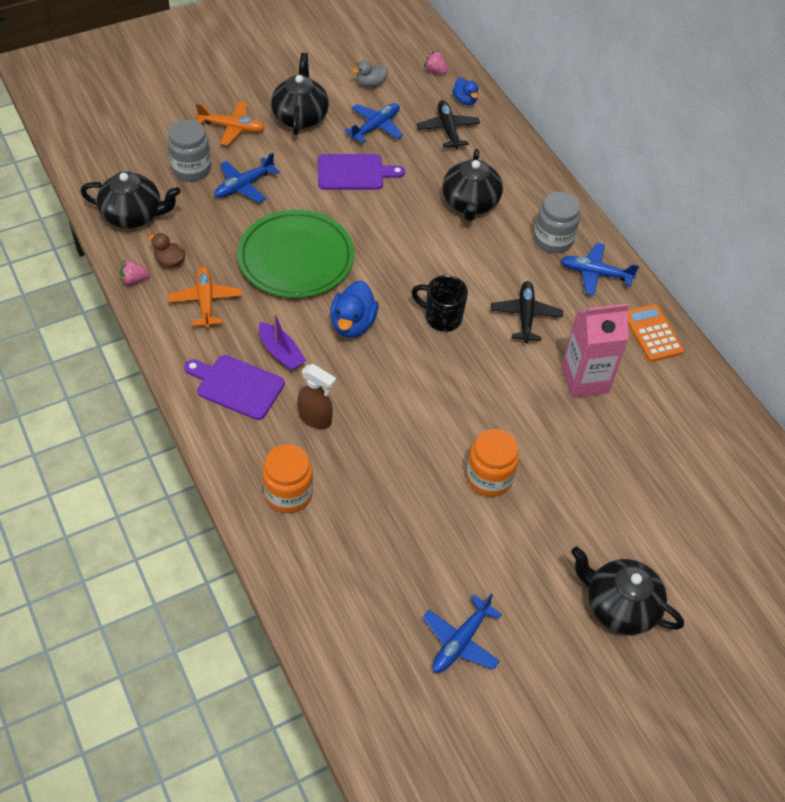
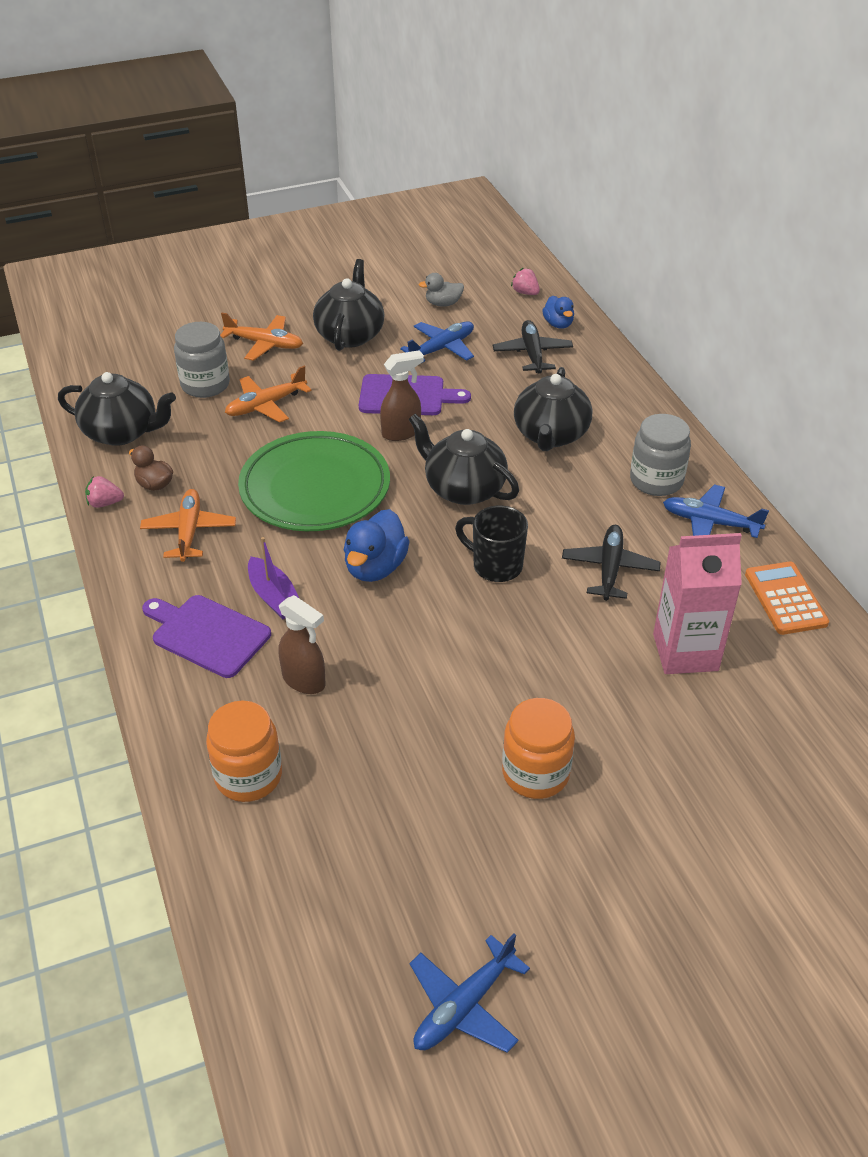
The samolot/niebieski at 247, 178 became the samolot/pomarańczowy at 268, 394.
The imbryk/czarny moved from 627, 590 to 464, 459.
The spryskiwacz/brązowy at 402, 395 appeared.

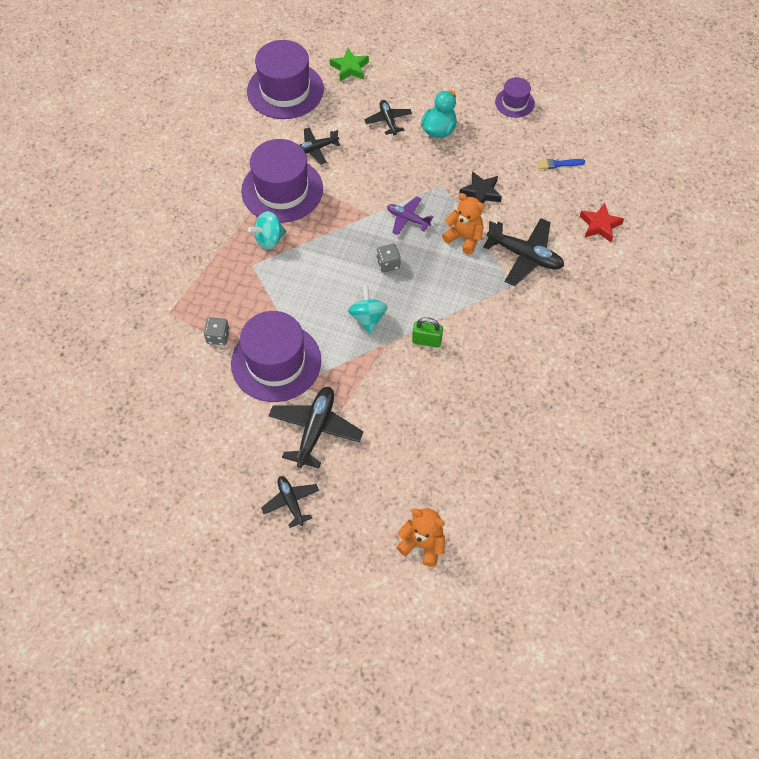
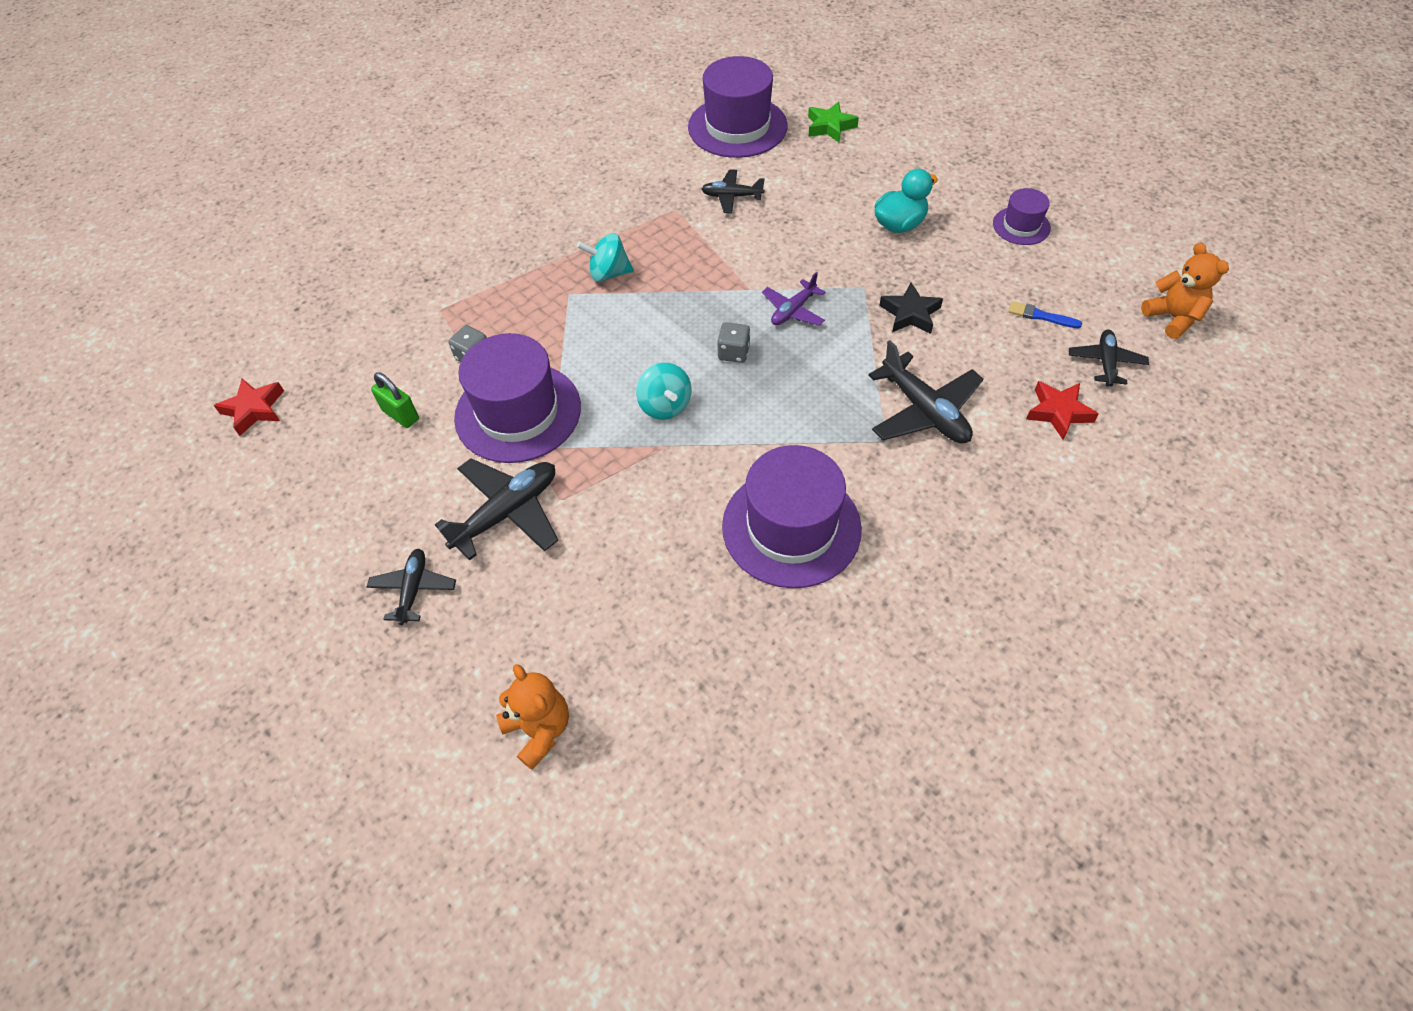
The samolot/czarny moved from 388, 117 to 1109, 358.
The kapelusz/fioletowy moved from 282, 181 to 792, 516.
The miś/pomarańczowy moved from 463, 223 to 1185, 290.
The samolot/fioletowy at 410, 215 turned 105 degrees counterclockwise.
The bączek/turkusowy at 368, 309 turned 135 degrees clockwise.
The kłódka/zielony moved from 427, 332 to 395, 400.
The gwiazda/czerwony at 249, 407 appeared.

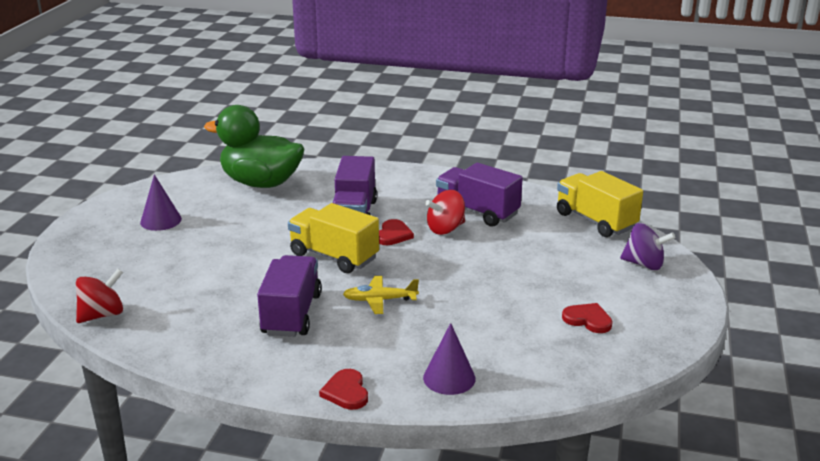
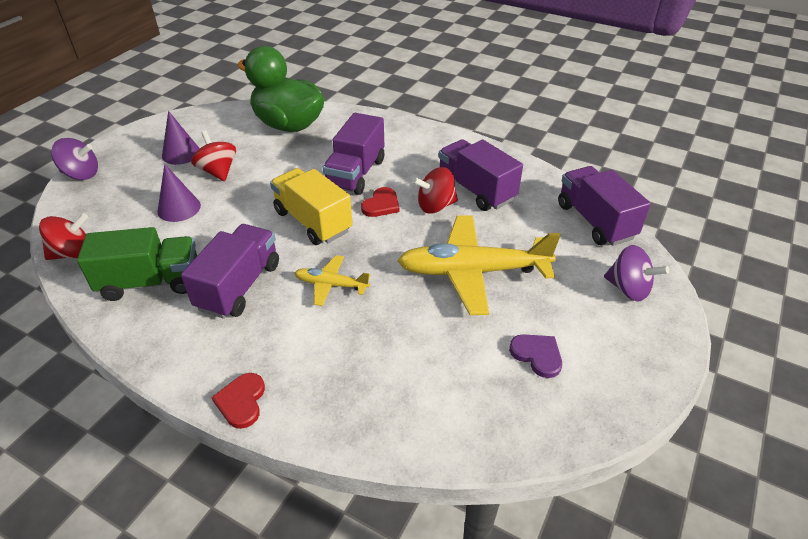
The ciężarówka/żółty at 600, 204 became the ciężarówka/fioletowy at 604, 206.
The serce/czerwony at 587, 318 became the serce/fioletowy at 535, 356.
The stożek/fioletowy moved from 449, 359 to 179, 193.
The bączek/czerwony at 213, 156 appeared.
The bączek/fioletowy at 74, 159 appeared.
The samolot/żółty at 479, 265 appeared.
The ciężarówka/zielony at 137, 264 appeared.

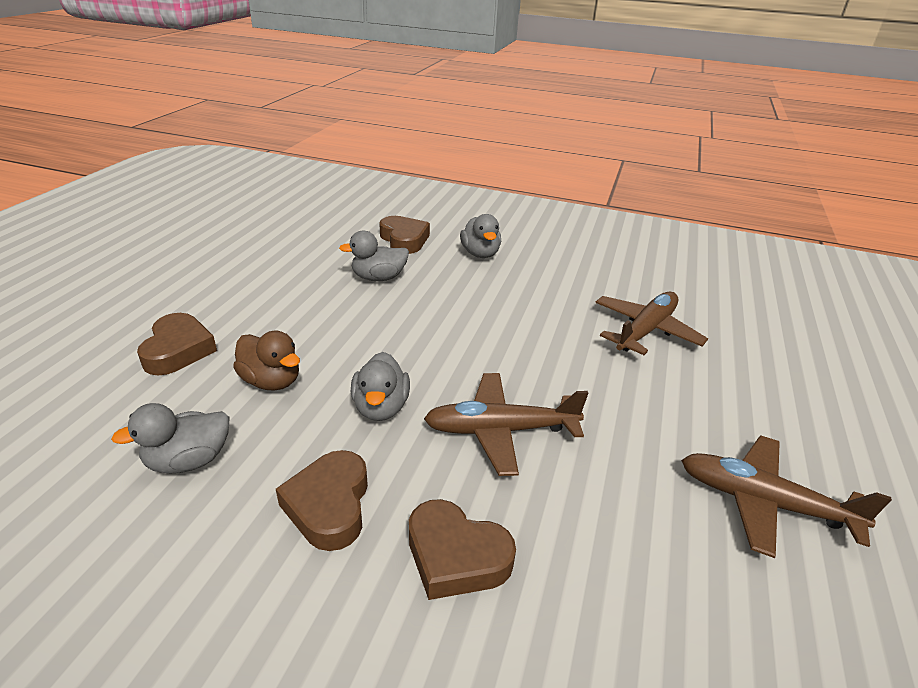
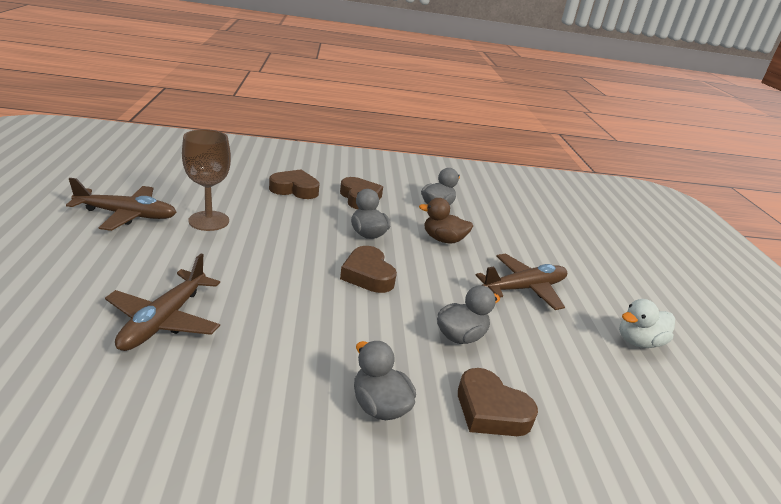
The serce/brązowy moved from 177, 344 to 368, 269.
The samolot/brązowy moved from 506, 424 to 521, 282.
The kielich/brązowy at 206, 180 appeared.
The kaczka/biały at 647, 323 appeared.

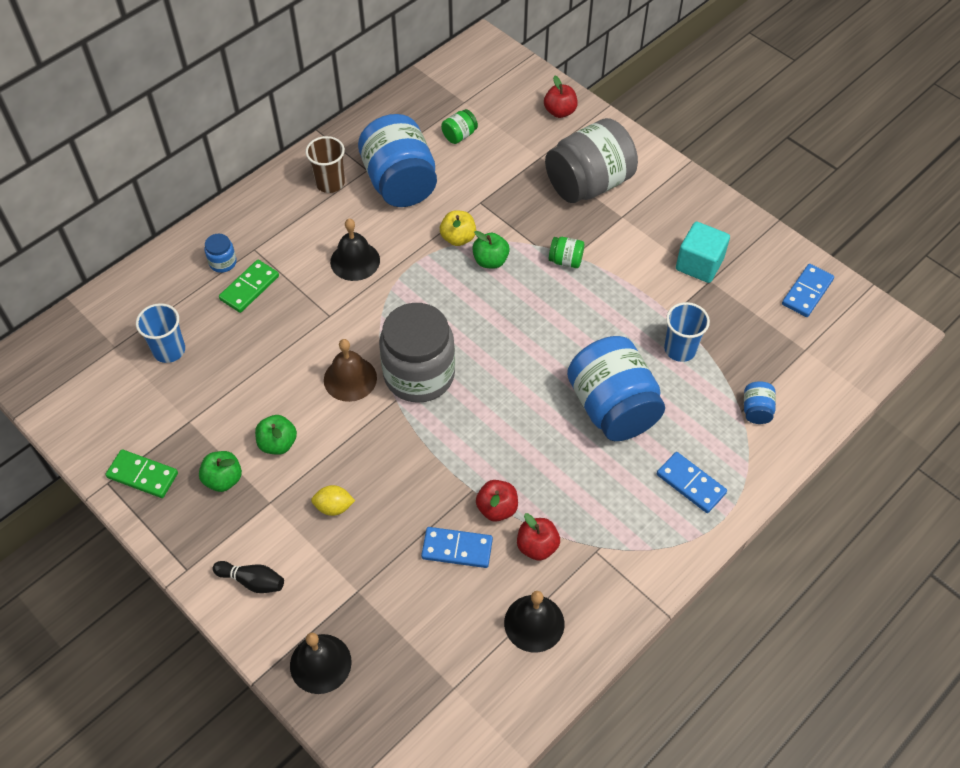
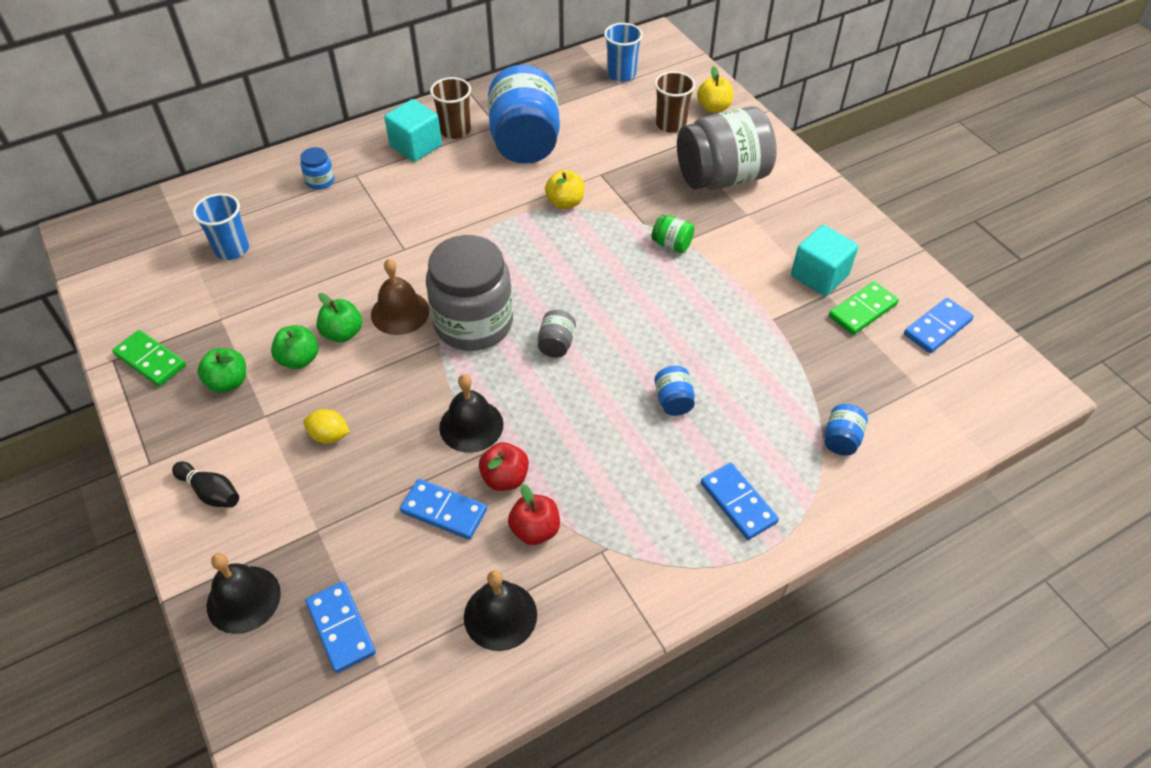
The jabłko/czerwony at 561, 97 became the jabłko/żółty at 715, 89.
The słoik/zielony at 459, 126 disappeared.
The dzwonek/czarny moved from 355, 250 to 471, 413.
The jabłko/zielony moved from 491, 250 to 339, 317.
The kostka domina/zielony moved from 249, 286 to 864, 308.
The szklanka/niebieski moved from 687, 332 to 623, 52.
The słoik/niebieski at 616, 388 changed to 0.41 times the size.
The szklanka/brązowy at 675, 102 appeared.
The sześcian/turkusowy at 413, 130 appeared.
The słoik/szary at 557, 334 appeared.
The kostka domina/niebieski at 341, 627 appeared.

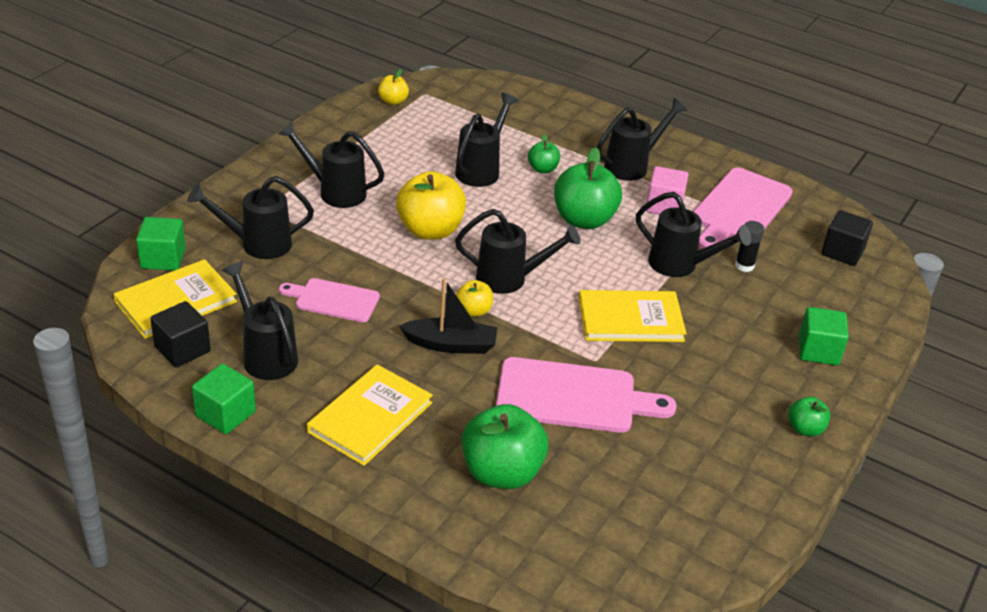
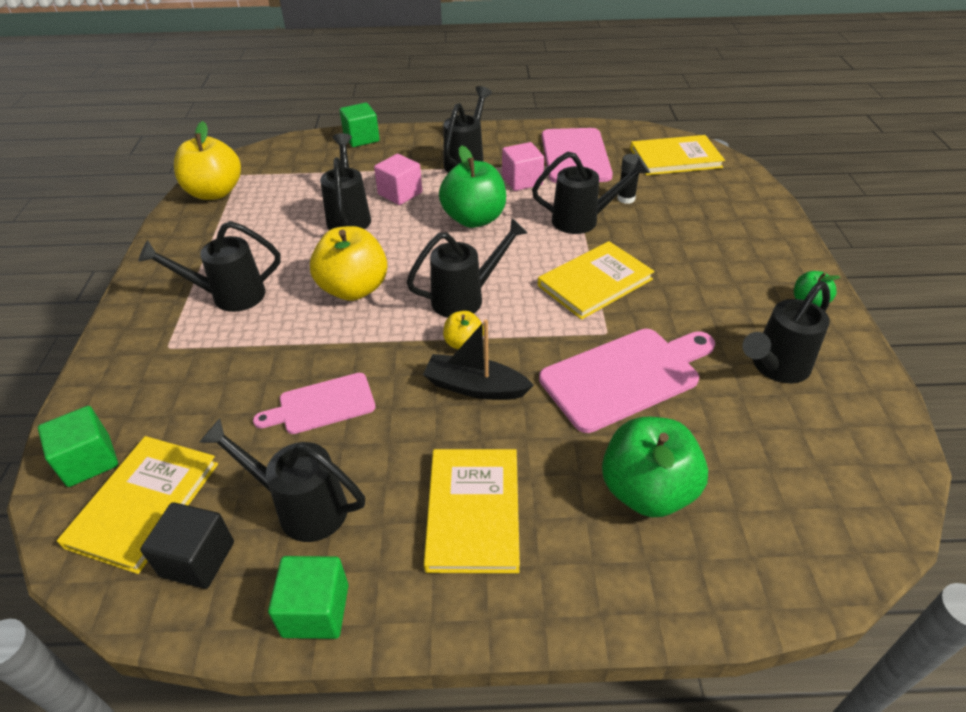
The jabłko/żółty at 393, 87 changed to 1.98 times the size.
The jabłko/zielony at 544, 153 was replaced by the sześcian/różowy at 398, 179.
The konewka/czarny moved from 250, 217 to 786, 332.
The sześcian/czarny at 847, 238 was replaced by the książka/żółty at 677, 155.
The łódka/czarny at 448, 316 turned 135 degrees counterclockwise.
The sześcian/zielony moved from 824, 336 to 359, 125.

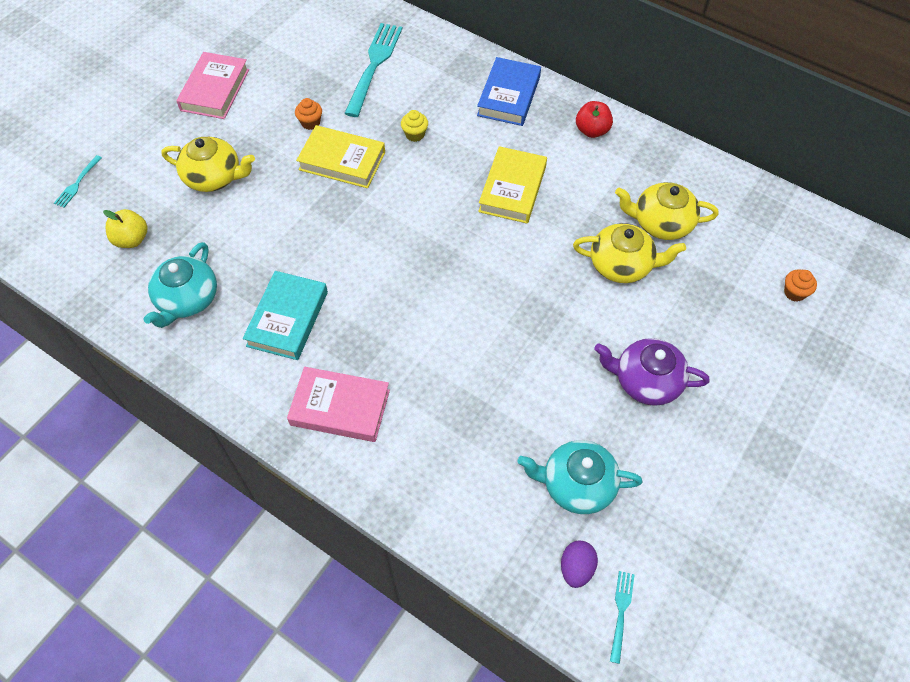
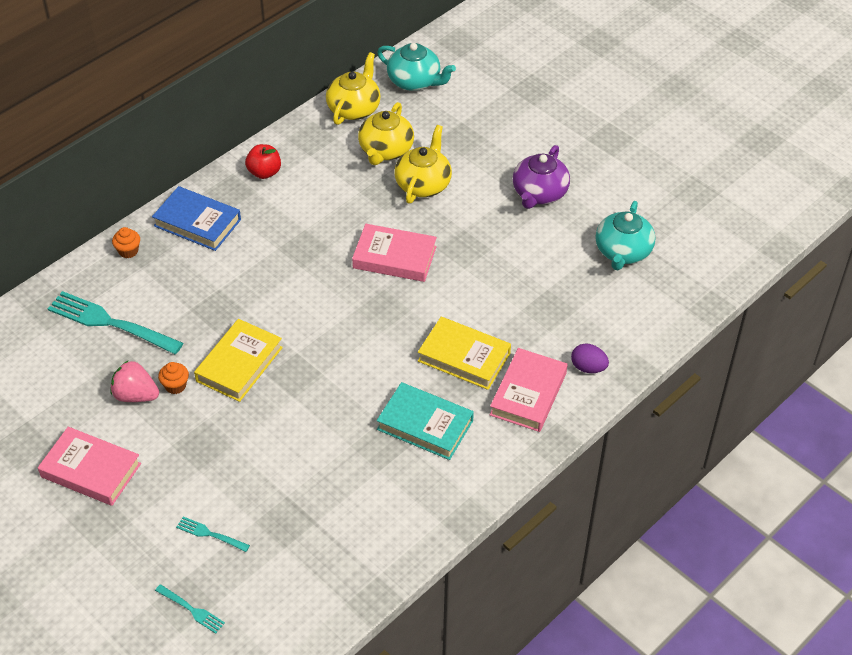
The muffinka/żółty at 414, 126 disappeared.
The imbryk/żółty moved from 208, 164 to 353, 88.
The książka/żółty moved from 512, 185 to 464, 353.
The jabłko/żółty at 125, 228 disappeared.
The imbryk/turkusowy moved from 180, 285 to 416, 67.
The muffinka/pomarańczowy moved from 800, 285 to 126, 242.
The jajko/fioletowy moved from 579, 564 to 590, 358.
The widelec/turkusowy moved from 622, 617 to 213, 534.
The książka/różowy at 394, 253 appeared.
The truskawka/różowy at 134, 381 appeared.

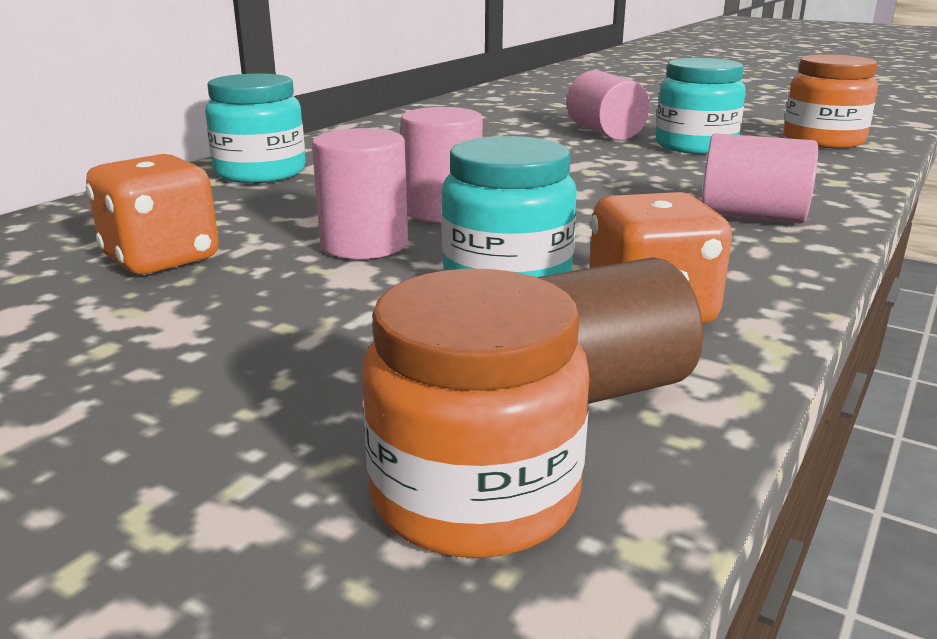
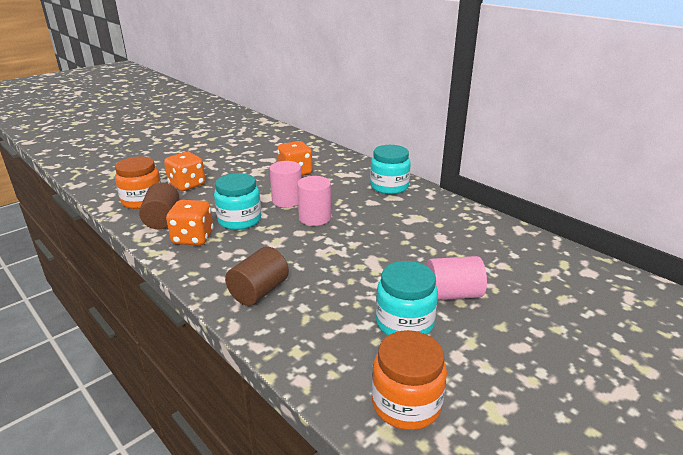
The walec/różowy at 760, 178 became the walec/brązowy at 257, 276.
The kostka do gry/pomarańczowy at 185, 171 appeared.

